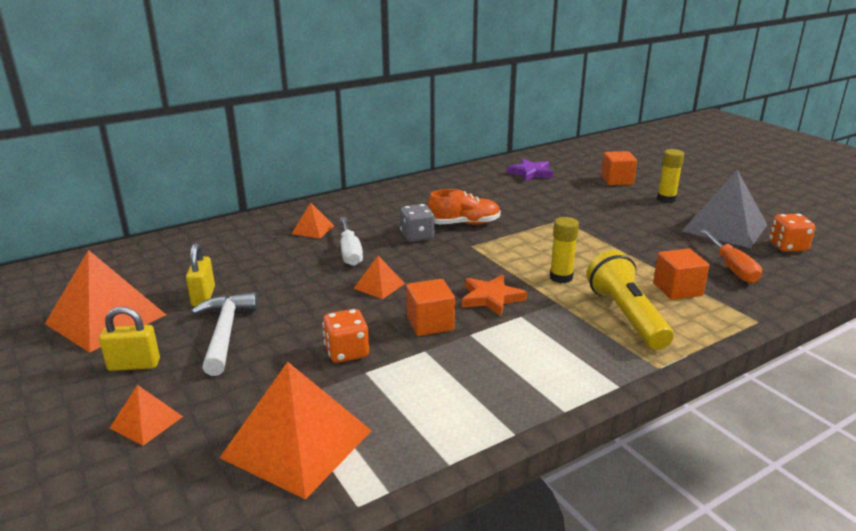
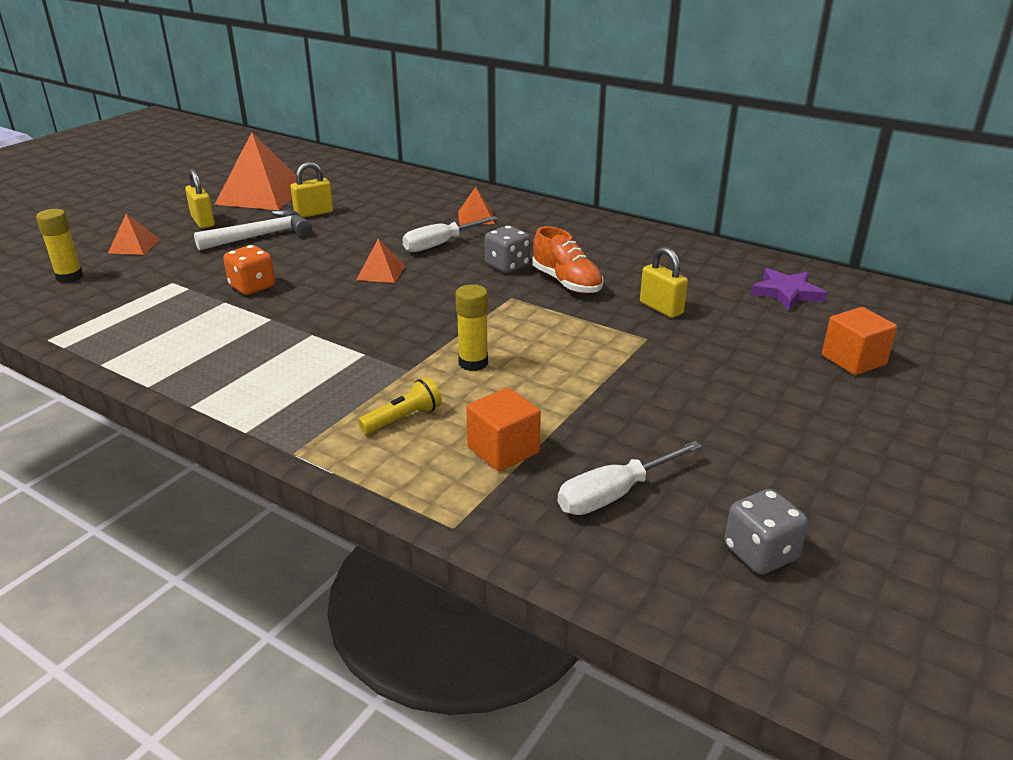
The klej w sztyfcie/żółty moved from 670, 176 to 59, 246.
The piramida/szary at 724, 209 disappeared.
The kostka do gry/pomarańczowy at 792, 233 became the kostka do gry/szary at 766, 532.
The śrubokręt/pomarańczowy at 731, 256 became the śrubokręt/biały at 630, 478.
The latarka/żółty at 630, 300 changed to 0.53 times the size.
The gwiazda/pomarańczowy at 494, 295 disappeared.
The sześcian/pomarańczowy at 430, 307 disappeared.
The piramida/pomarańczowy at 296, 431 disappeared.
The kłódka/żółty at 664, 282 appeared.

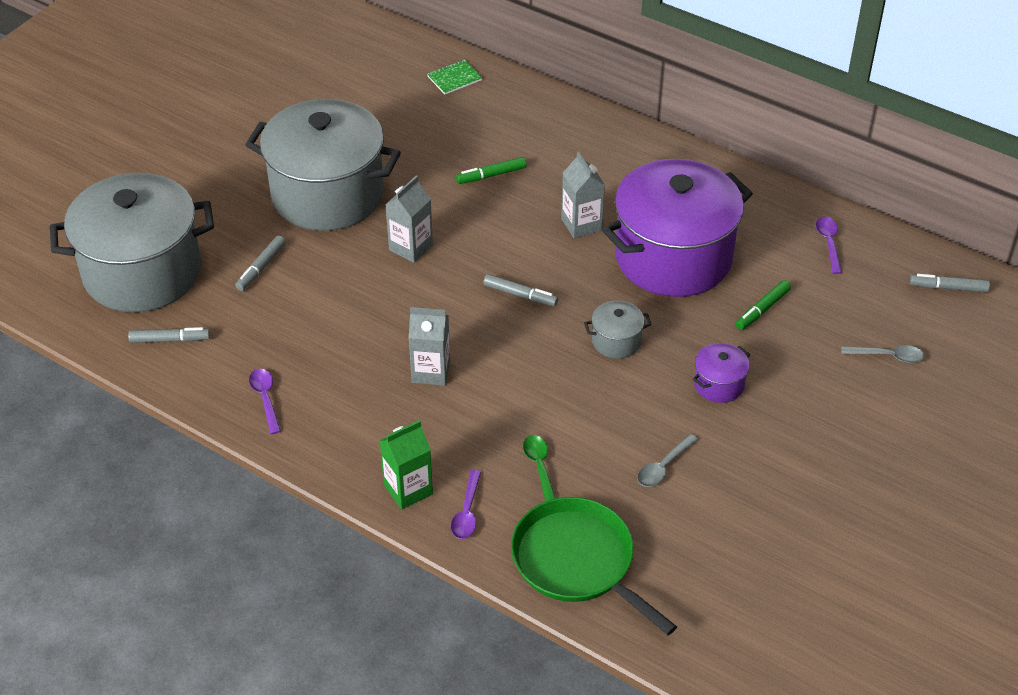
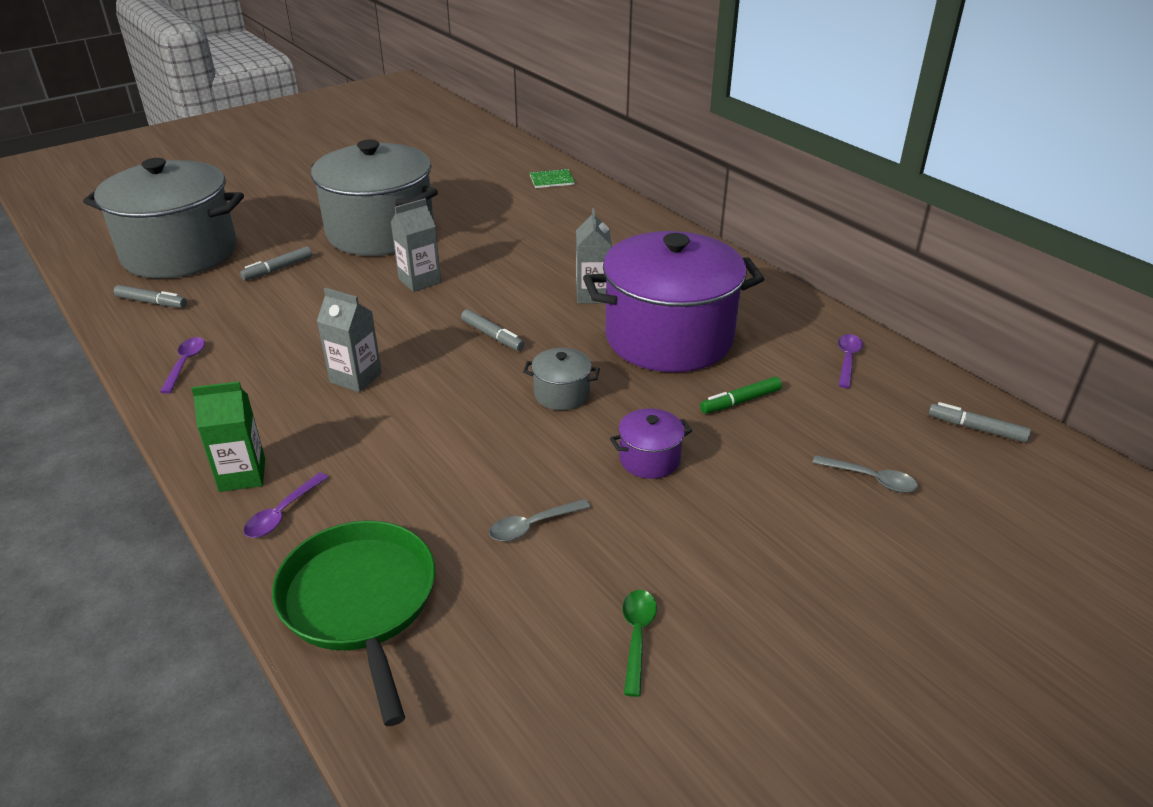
The flamaster/zielony at 491, 170 disappeared.
The łyżka/zielony moved from 539, 468 to 639, 643.

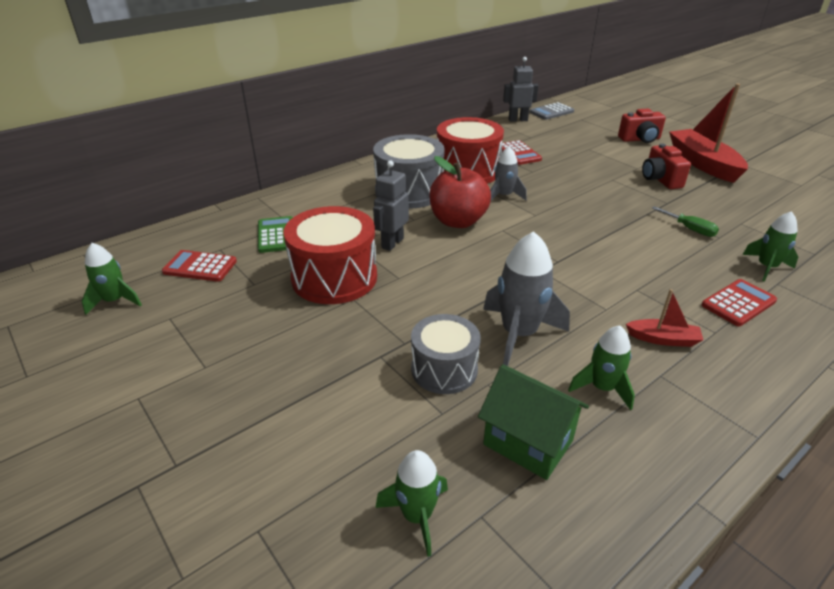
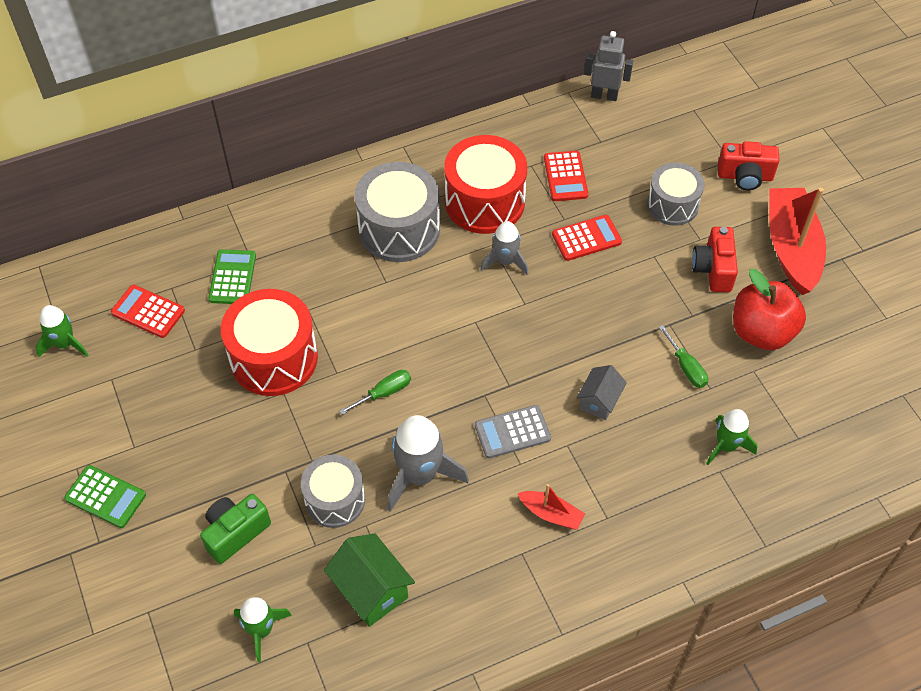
The kalkulator/szary moved from 552, 111 to 513, 431.
The jabłko/czerwony moved from 460, 192 to 769, 309.
The robot/szary at 391, 205 disappeared.
The kalkulator/czerwony moved from 739, 302 to 587, 238.
The rakieta/zielony at 601, 367 disappeared.
The bęben/szary at 675, 194 appeared.
The domek/szary at 602, 392 appeared.
The śrubokręt/zielony at 375, 392 appeared.
The kalkulator/zielony at 105, 496 appeared.
The aparat fotograficzny/zielony at 235, 529 appeared.

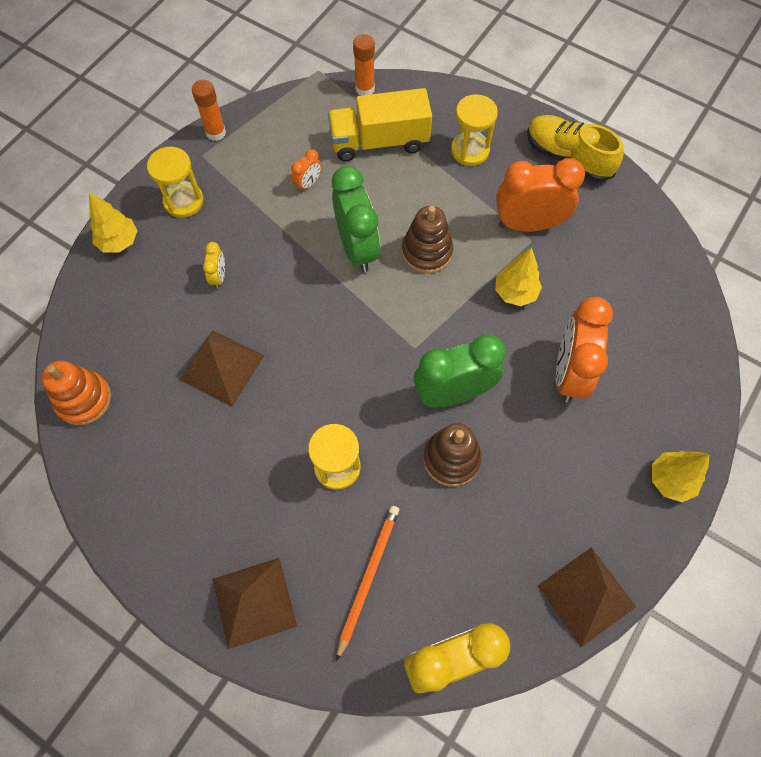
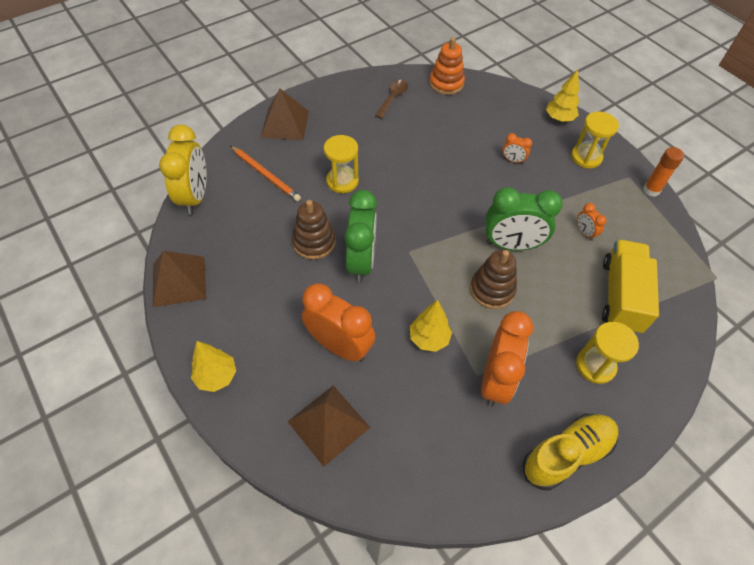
The klej w sztyfcie/pomarańczowy at 364, 65 disappeared.
The budzik/żółty at 214, 265 became the budzik/pomarańczowy at 517, 148.
The piramida/brązowy moved from 222, 368 to 328, 426.
The łyżka/brązowy at 391, 99 appeared.

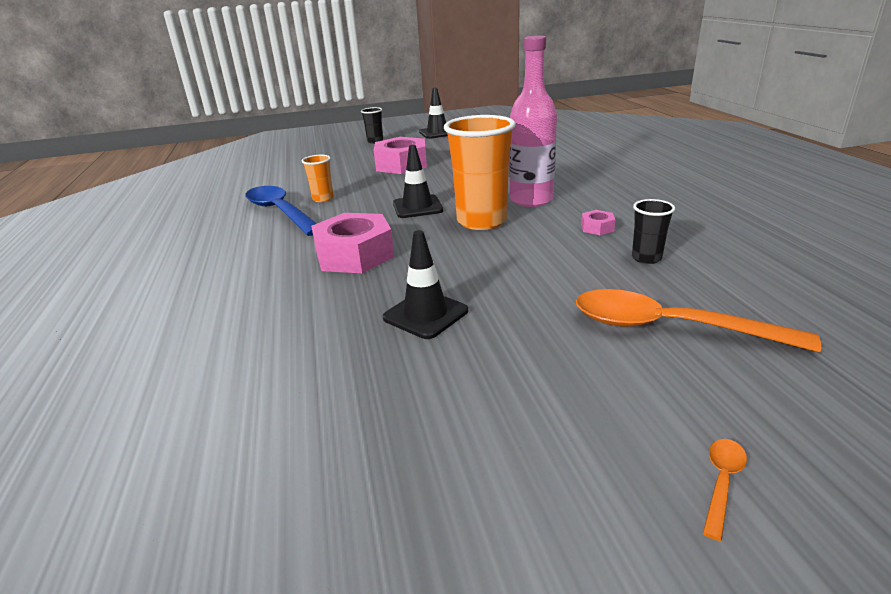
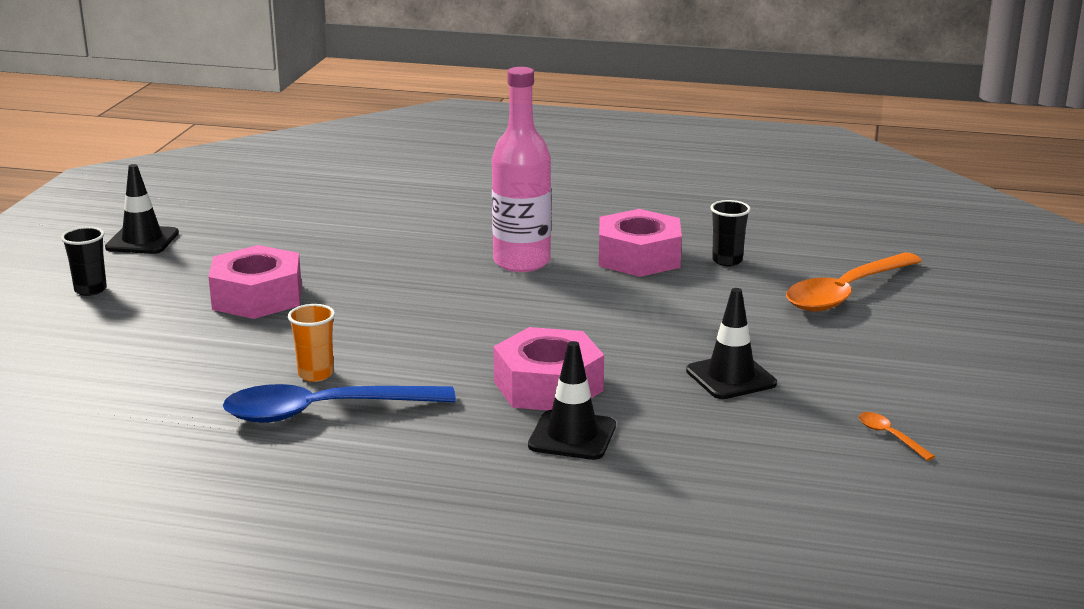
The szklanka/pomarańczowy at 480, 172 disappeared.
The pachołek/czarny moved from 418, 181 to 572, 400.
The nakrętka/różowy at 598, 222 changed to 2.30 times the size.
The łyżka/pomarańczowy moved from 725, 490 to 897, 436.

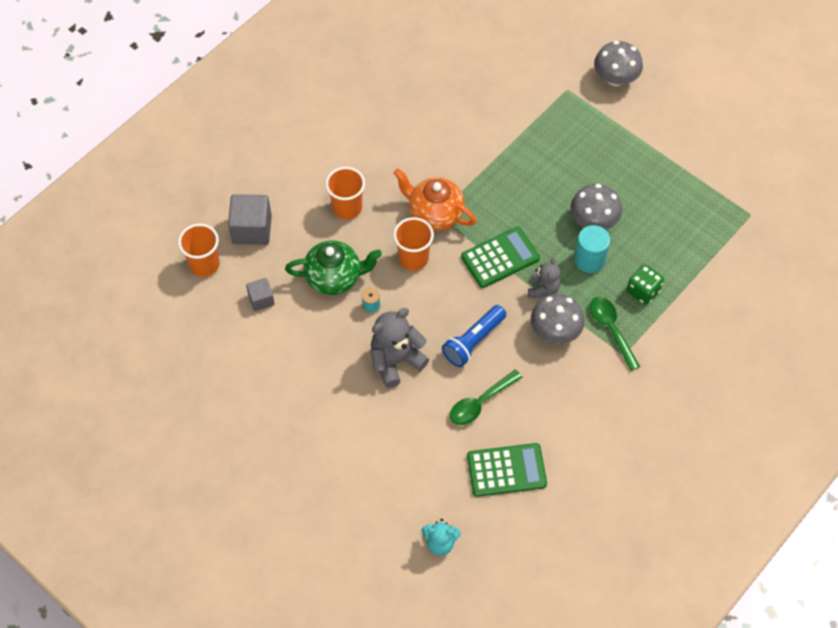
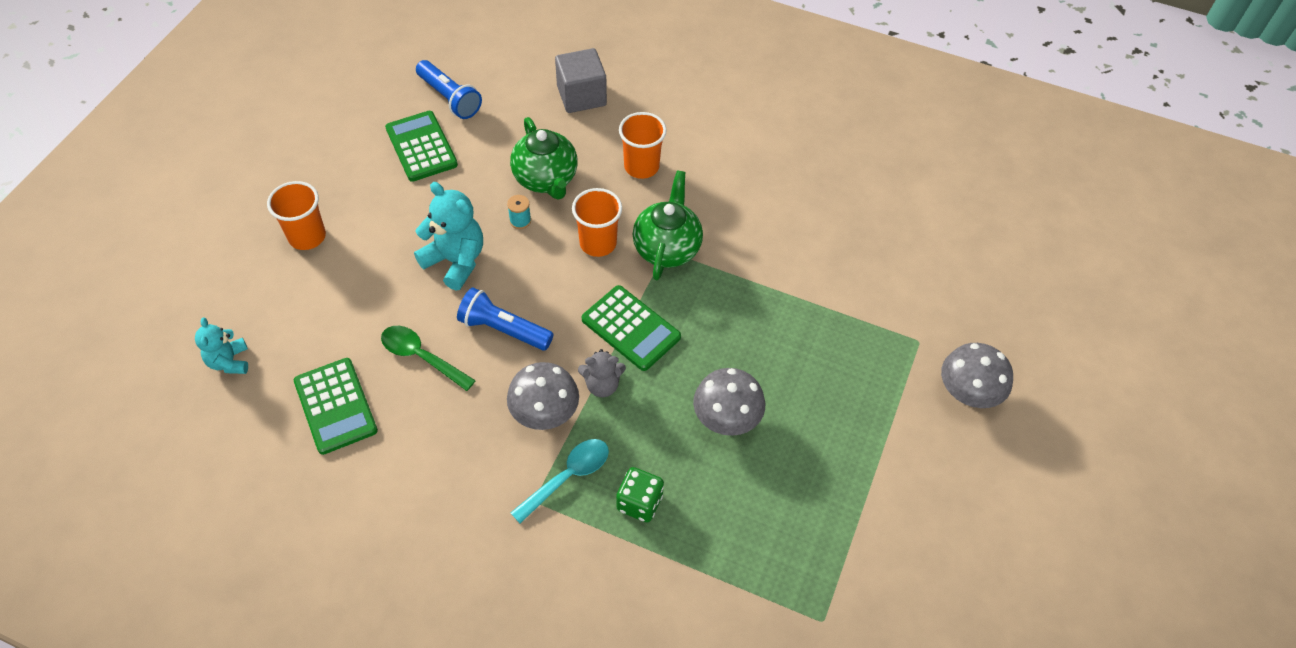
The imbryk/pomarańczowy at 435, 199 became the imbryk/zielony at 668, 225.
The szklanka/pomarańczowy moved from 199, 250 to 296, 215.
The walec/turkusowy at 592, 249 disappeared.
The sześcian/szary at 260, 294 disappeared.
The łyżka/zielony at 615, 334 became the łyżka/turkusowy at 560, 481.
The miś/szary at 400, 348 became the miś/turkusowy at 448, 236.
The latarka/niebieski at 449, 89 appeared.
The kalkulator/zielony at 421, 146 appeared.

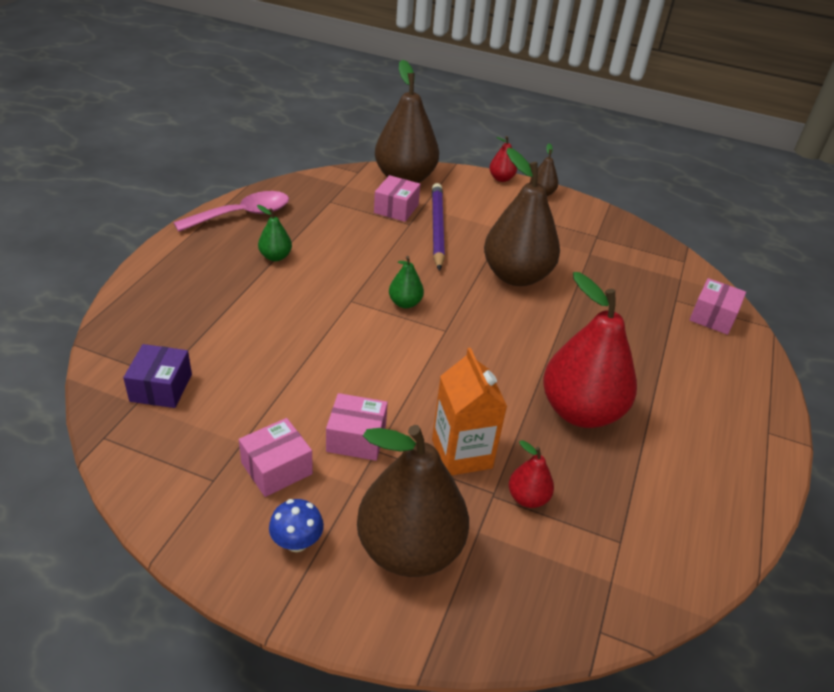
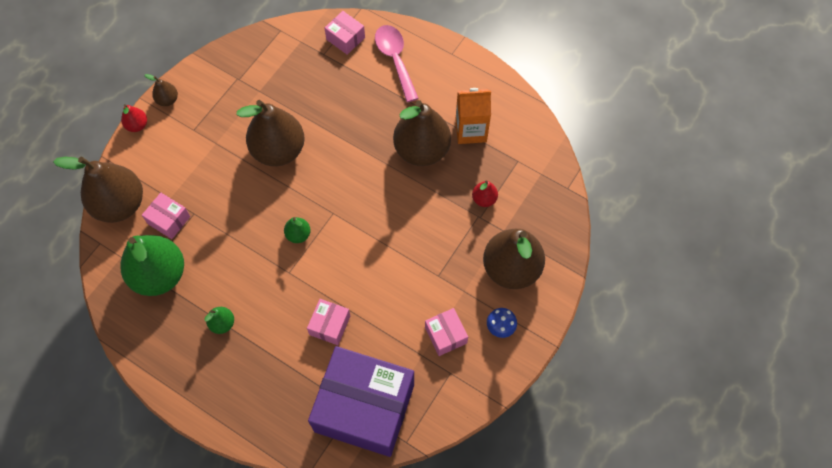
The ołówek/fioletowy at 438, 227 disappeared.
The łyżka/różowy moved from 231, 211 to 397, 63.
The gruszka/czerwony at 590, 350 became the gruszka/brązowy at 422, 133.
The pudełko/fioletowy at 157, 376 changed to 2.35 times the size.
The karton mleka/pomarańczowy moved from 469, 411 to 473, 116.
The pudełko/różowy moved from 357, 427 to 328, 322.
The gruszka/zielony at 152, 265 appeared.

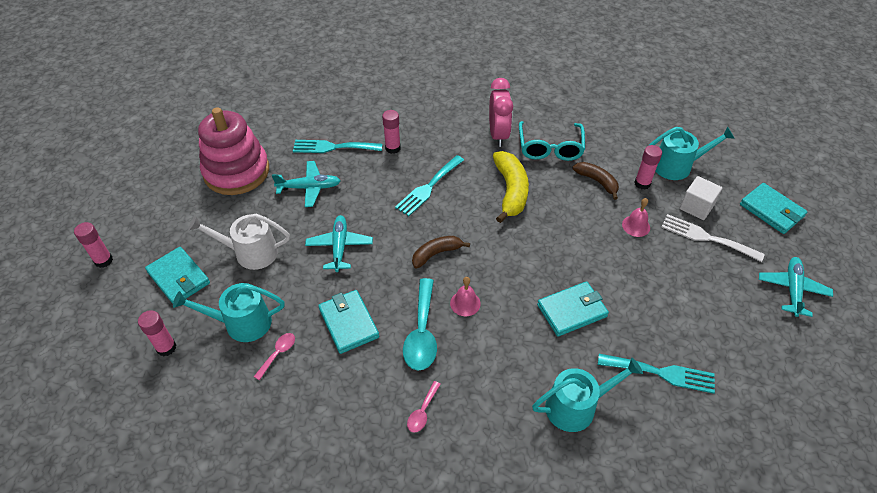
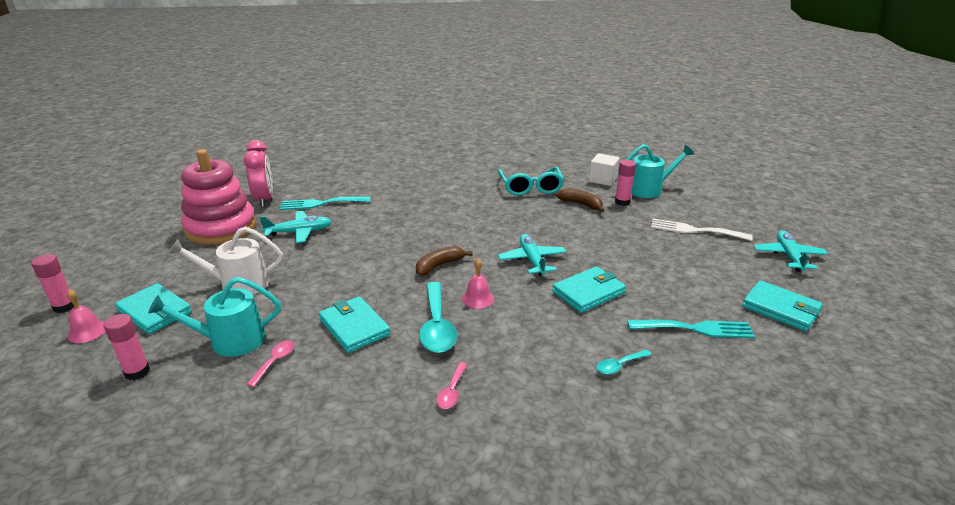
The budzik/różowy moved from 501, 112 to 258, 173.
The klej w sztyfcie/różowy at 391, 132 disappeared.
The banan/żółty at 511, 187 disappeared.
The widelec/turkusowy at 429, 185 disappeared.
The sześcian/biały moved from 701, 198 to 604, 169.
The portfel/turkusowy moved from 773, 208 to 782, 306.
The dzwonek/różowy moved from 636, 217 to 86, 316.
The samolot/turkusowy moved from 339, 243 to 532, 255.
The konewka/turkusowy at 587, 395 was replaced by the łyżka/turkusowy at 624, 362.

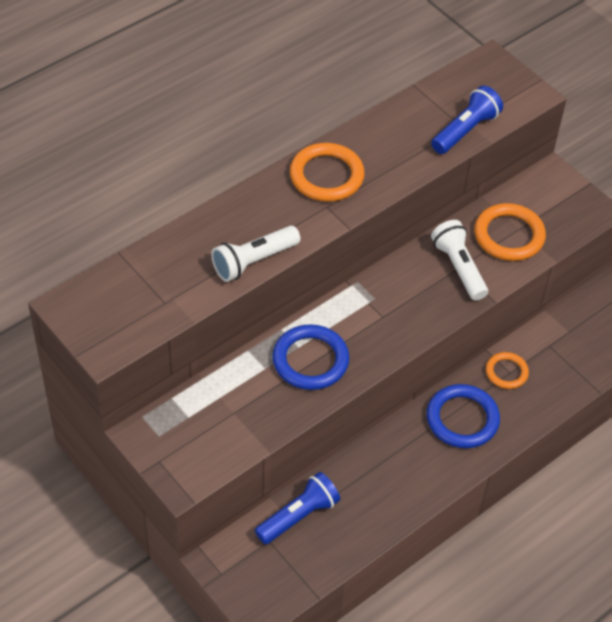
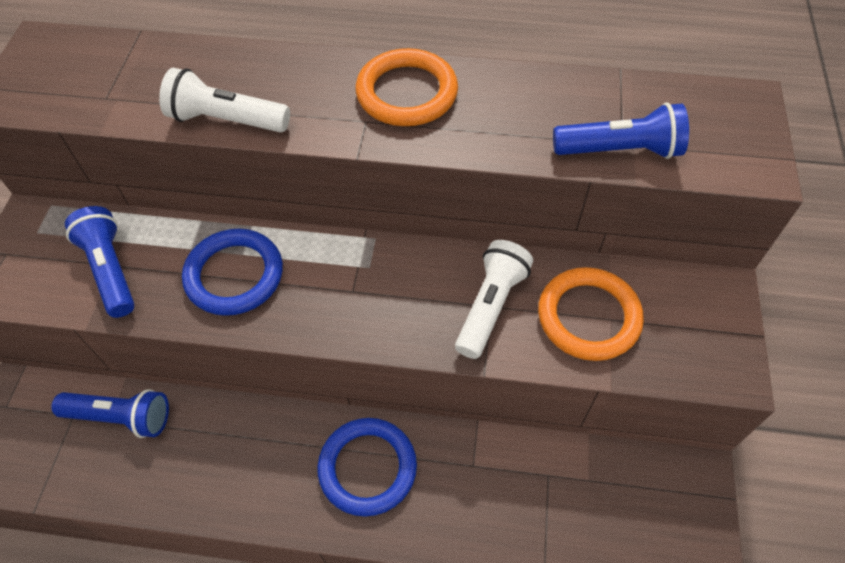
The pierścień/pomarańczowy at 507, 370 disappeared.
The latarka/niebieski at 100, 262 appeared.

